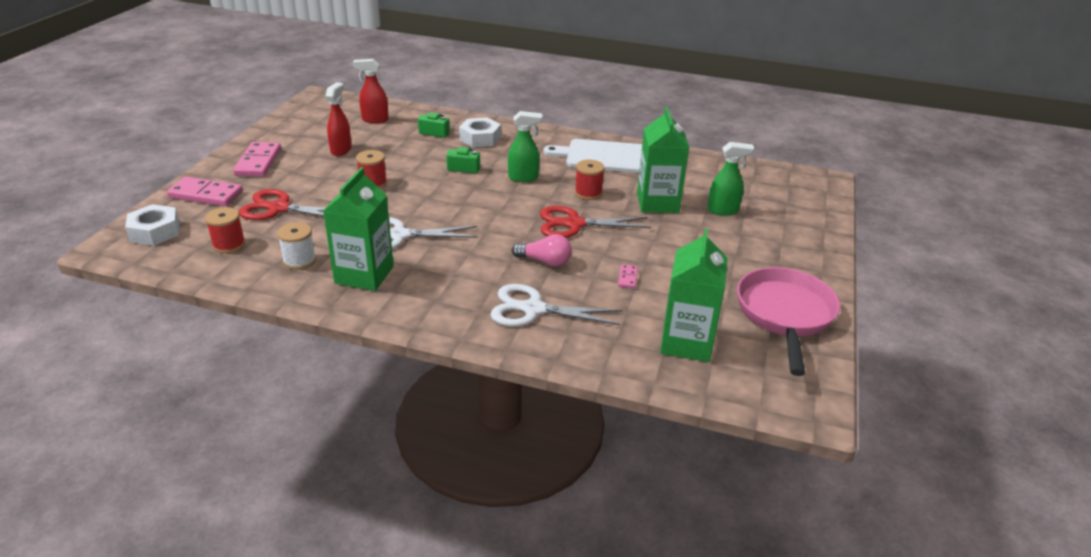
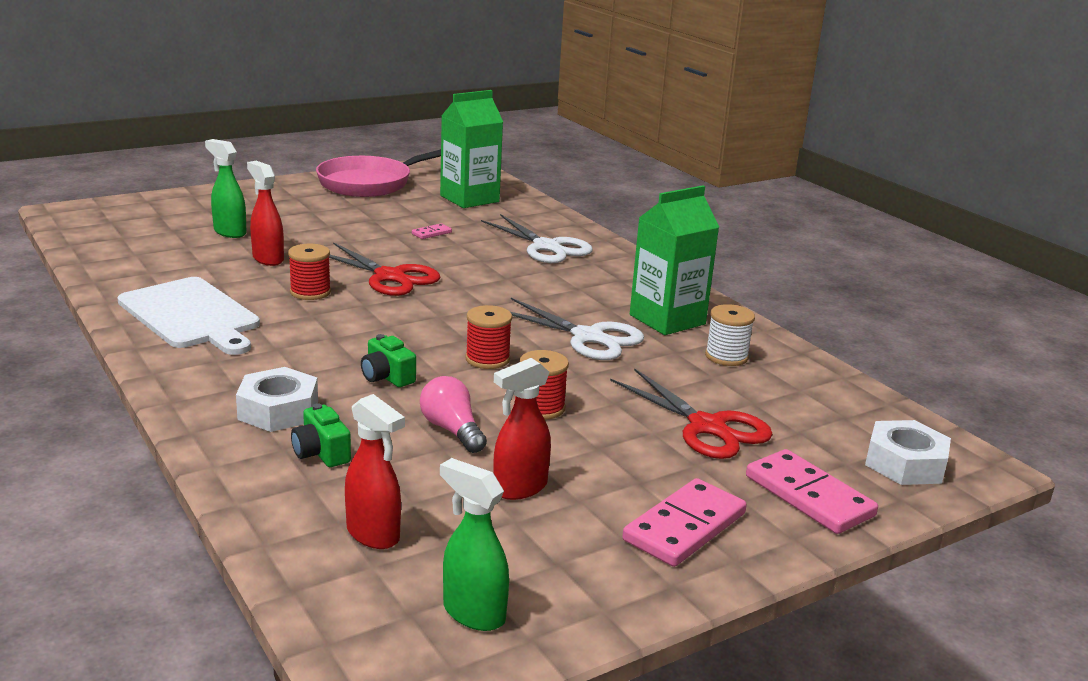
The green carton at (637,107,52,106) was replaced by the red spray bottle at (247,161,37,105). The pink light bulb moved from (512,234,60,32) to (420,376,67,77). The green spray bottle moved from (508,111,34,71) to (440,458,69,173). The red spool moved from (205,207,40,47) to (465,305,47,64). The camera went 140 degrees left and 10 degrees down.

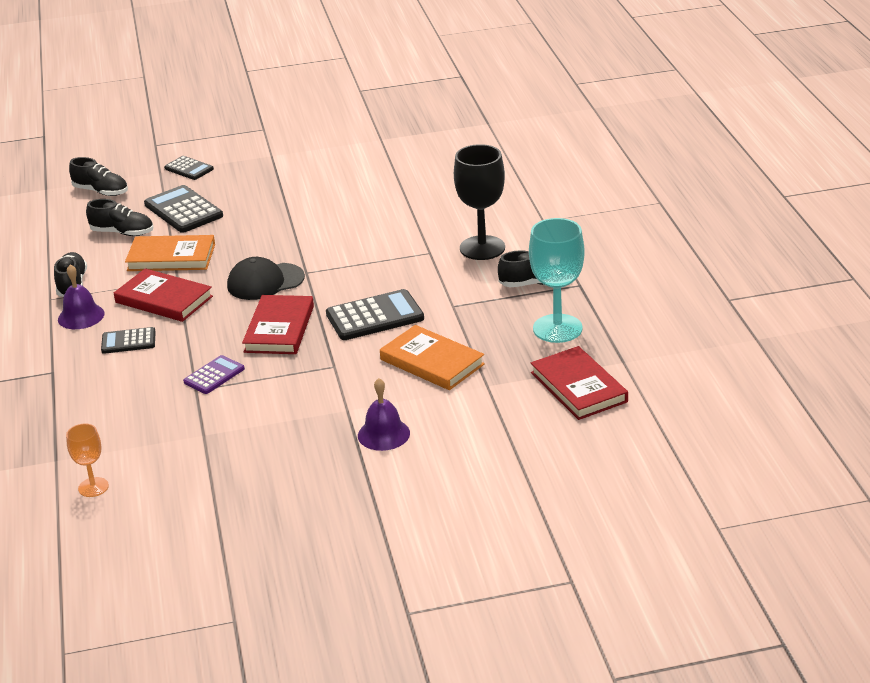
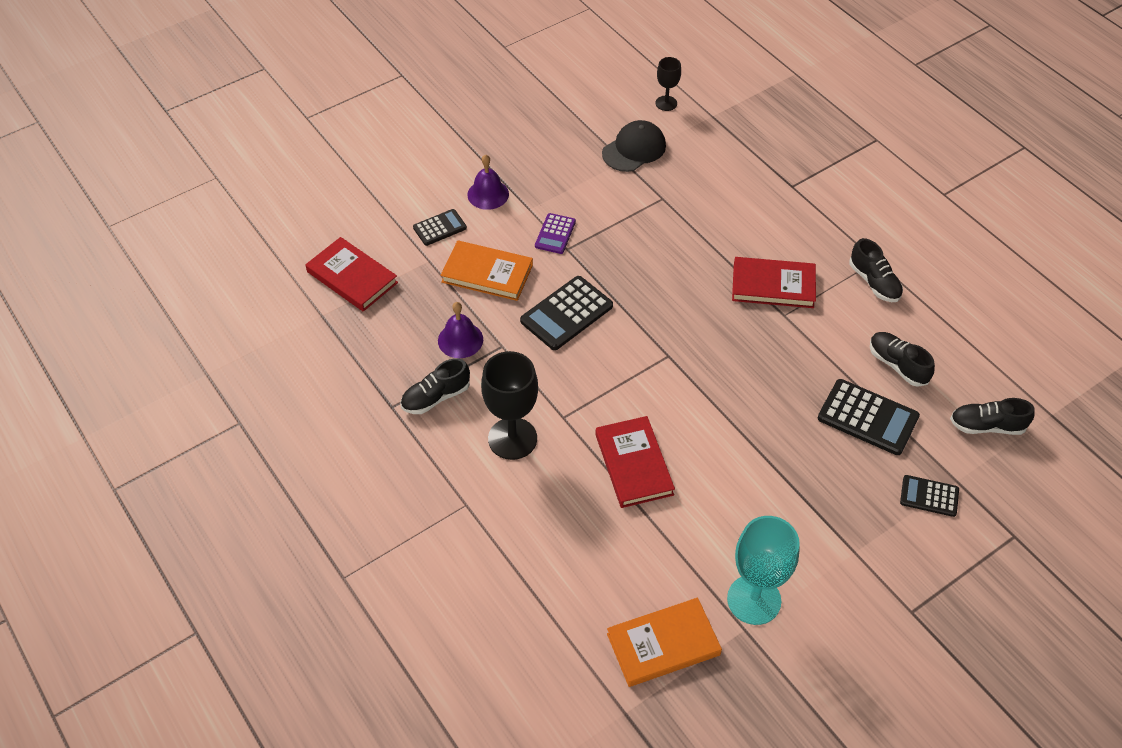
The black calculator moved from (101,327,55,27) to (413,209,54,37). The purple bell moved from (58,264,46,65) to (438,302,45,56). The purple calculator moved from (183,355,62,39) to (535,213,41,41). The red book moved from (242,295,72,59) to (595,416,80,92). The black cap moved from (227,257,78,43) to (602,120,64,52). The orange book moved from (125,235,90,36) to (607,598,115,89). The orange goblet at (66,423,43,74) became the black goblet at (656,57,25,54). The turquoise goblet moved from (529,218,56,125) to (727,516,73,109). The black shoe at (86,199,67,37) turned 60 degrees clockwise. The camera went 155 degrees right and 20 degrees up.

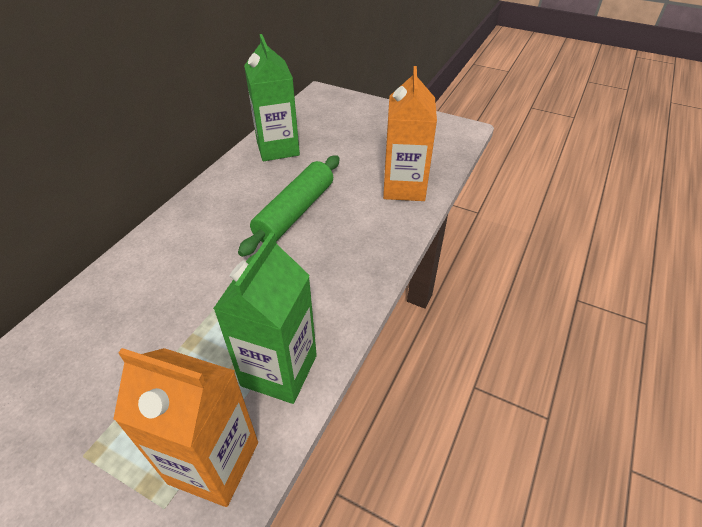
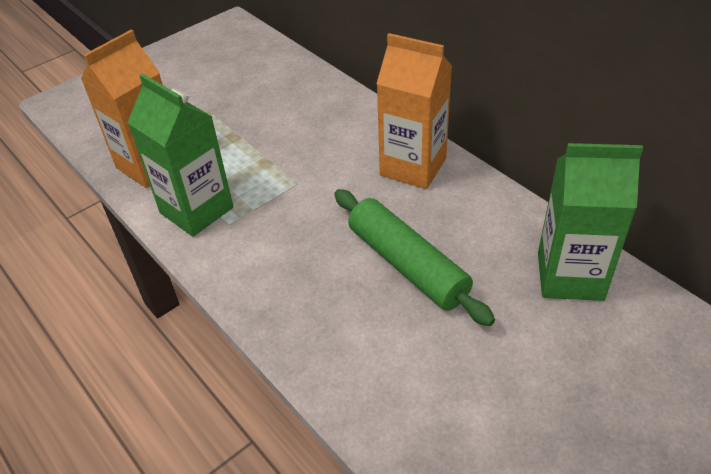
The orange carton moved from (383,66,54,135) to (376,33,76,156). The camera went 115 degrees right and 0 degrees up.

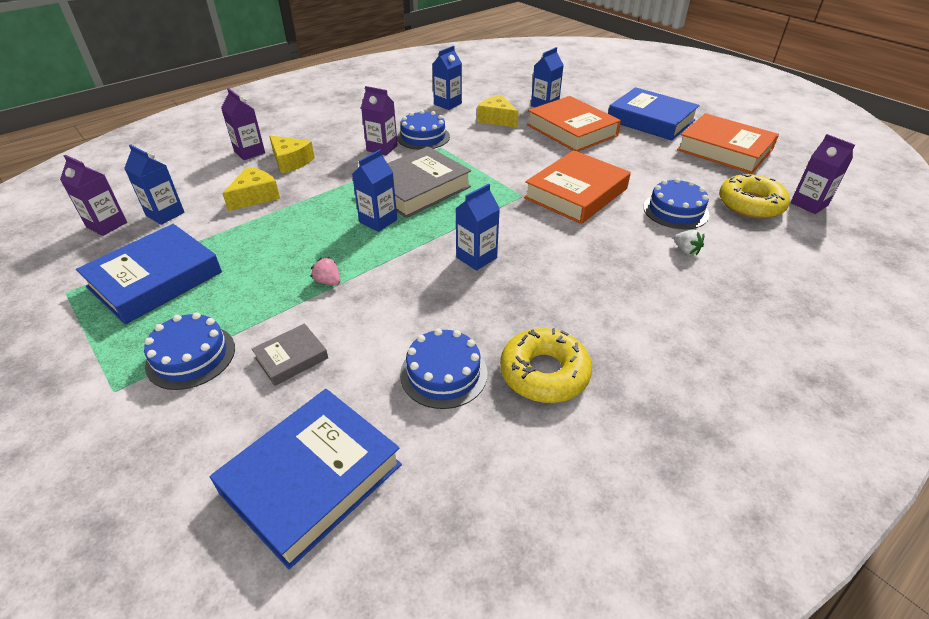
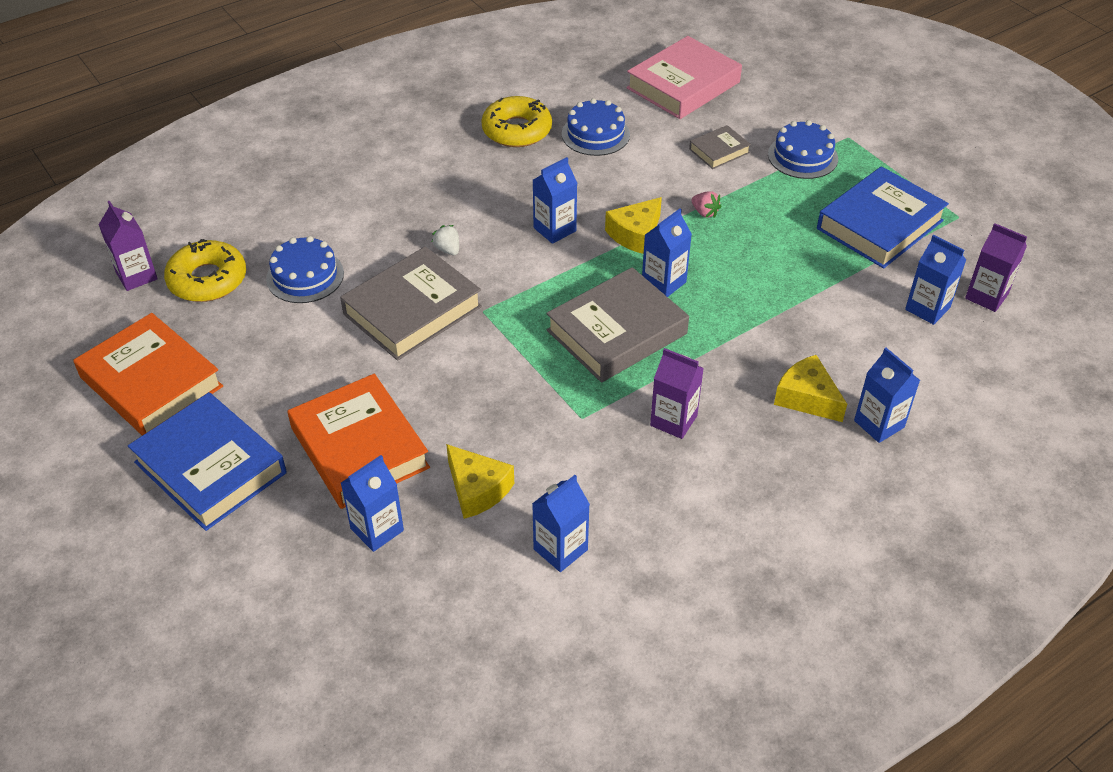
The orange book at (524,150,107,74) became the grey book at (340,247,142,114). The white strawberry moved from (674,230,30,25) to (432,225,27,30). The yellow cheese moved from (222,167,58,44) to (605,197,57,57). The blue book at (210,389,192,180) became the pink book at (626,36,116,83). The purple carton at (221,88,44,72) became the blue carton at (854,348,66,95). The blue cake at (397,110,53,40) disappeared. The camera went 175 degrees left and 5 degrees up.

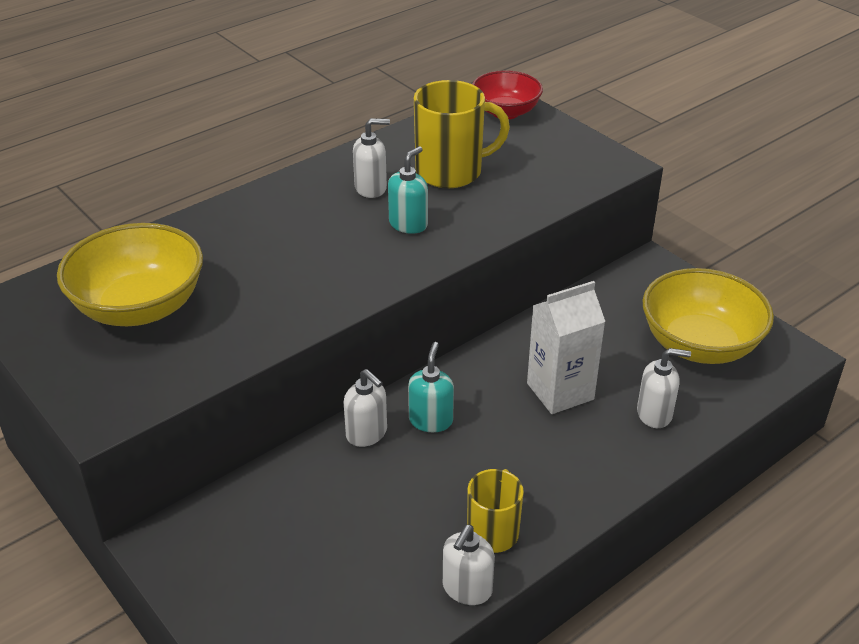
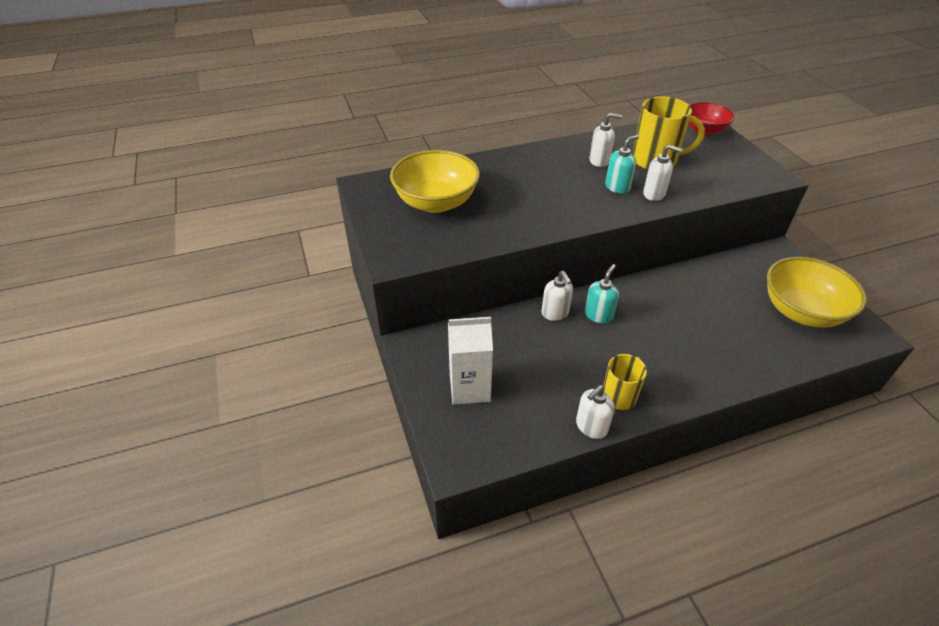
The white carton moved from (527,281,78,133) to (448,317,45,88). The white soap dispenser moved from (637,348,54,80) to (643,144,40,57). The camera went 20 degrees right and 5 degrees up.

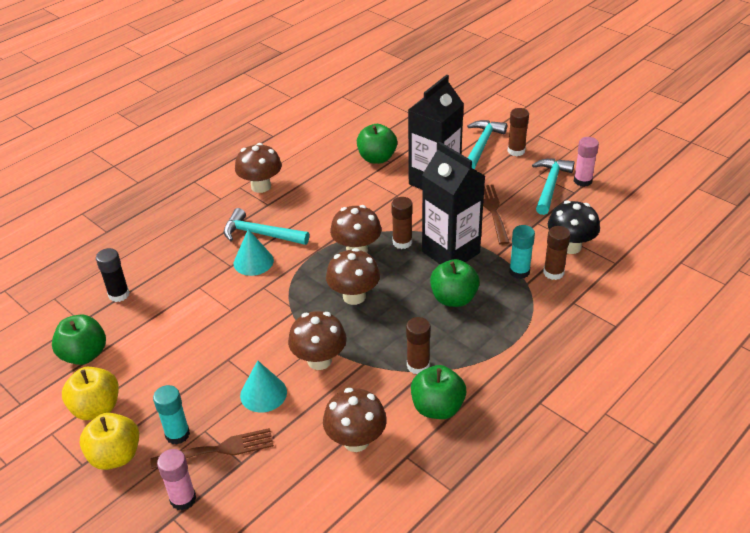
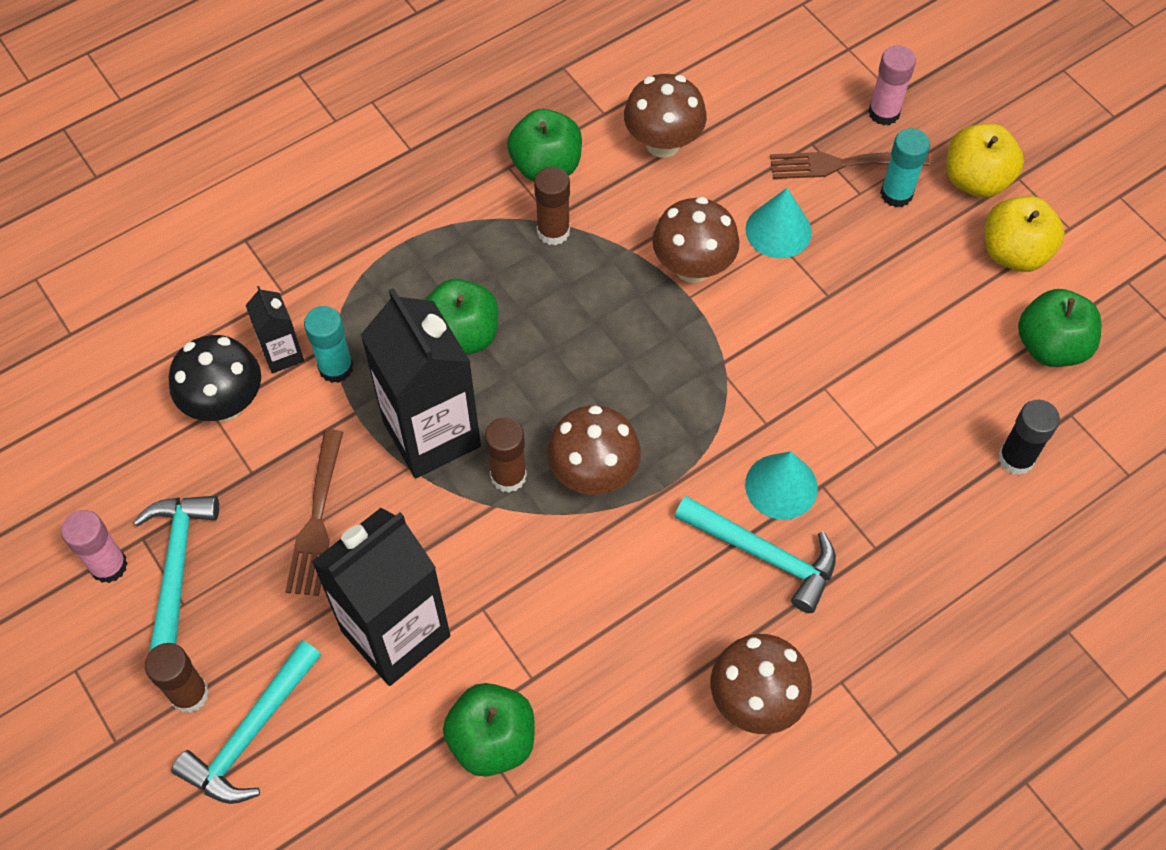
The turquoise hammer at (532,159,43,56) turned 150 degrees clockwise. The brown glue stick at (543,226,28,54) was replaced by the black carton at (246,286,58,88). The brown mushroom at (326,248,54,57) disappeared. The camera went 170 degrees left and 20 degrees up.

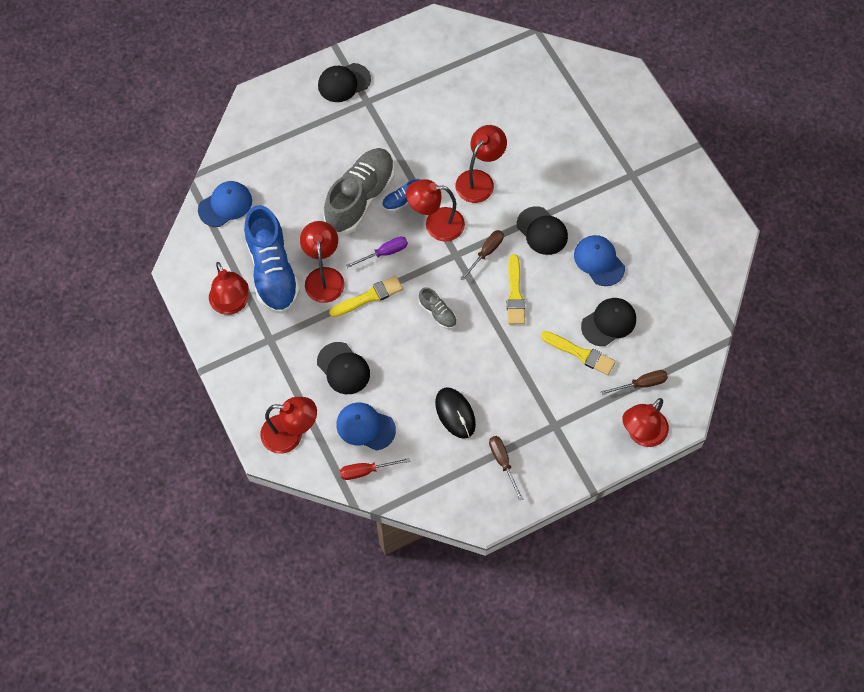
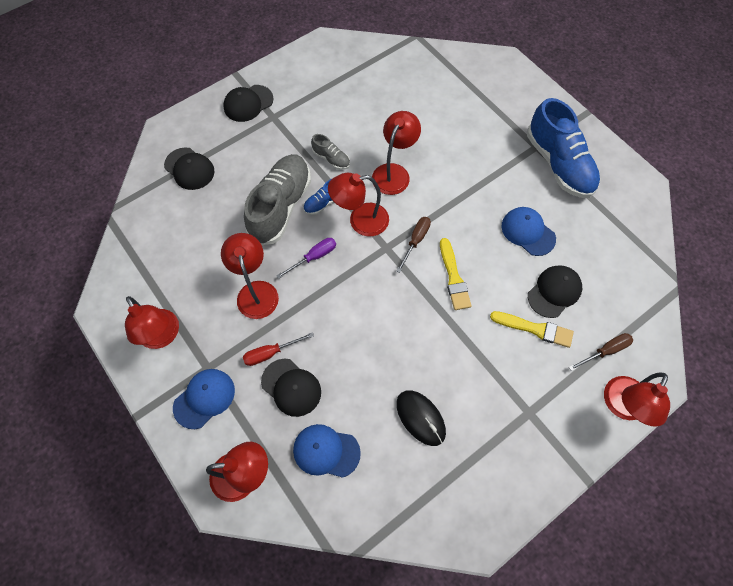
The black cap moved from (517,206,51,49) to (164,147,50,43). The blue cap moved from (198,181,54,46) to (173,369,62,60). The red screwdriver moved from (340,458,71,22) to (243,332,71,34). The grey shoe moved from (419,287,38,42) to (311,134,39,36). The blue shoe moved from (244,205,56,109) to (527,98,73,100). The yellow brush at (329,276,74,41) disappeared. The brown screwdriver at (489,436,35,65) disappeared. The camera went 10 degrees left and 0 degrees up.

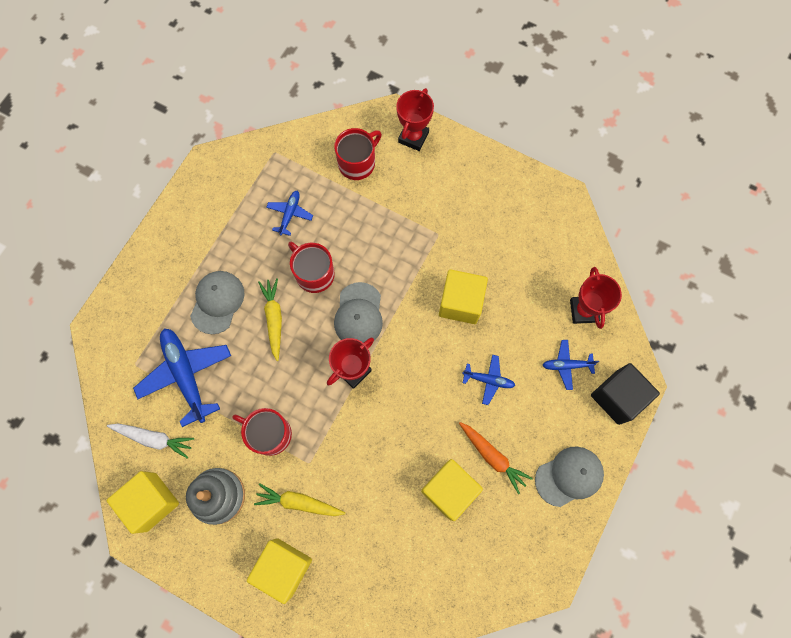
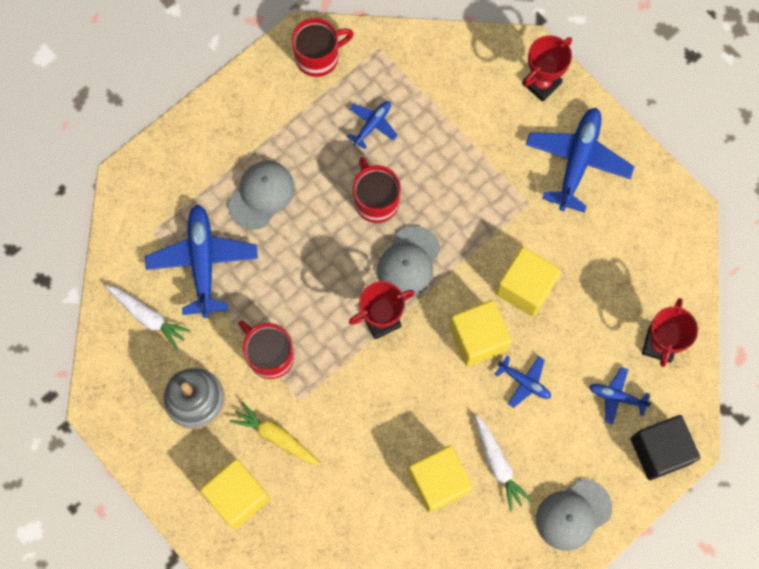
The red mug moved from (334,128,48,52) to (292,18,62,59). The yellow cube moved from (107,471,72,63) to (449,300,63,66). The orange carrot at (459,422,74,72) became the white carrot at (474,415,58,96). The blue plane at (526,108,109,105) appeared. The grey cap at (535,447,69,60) turned 150 degrees clockwise. The yellow carrot at (258,278,24,83) disappeared. The camera went 20 degrees right and 0 degrees up.

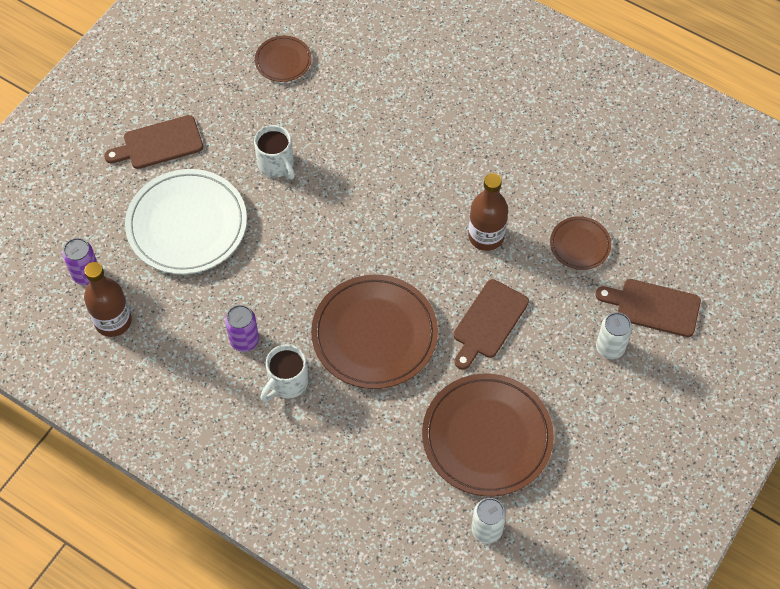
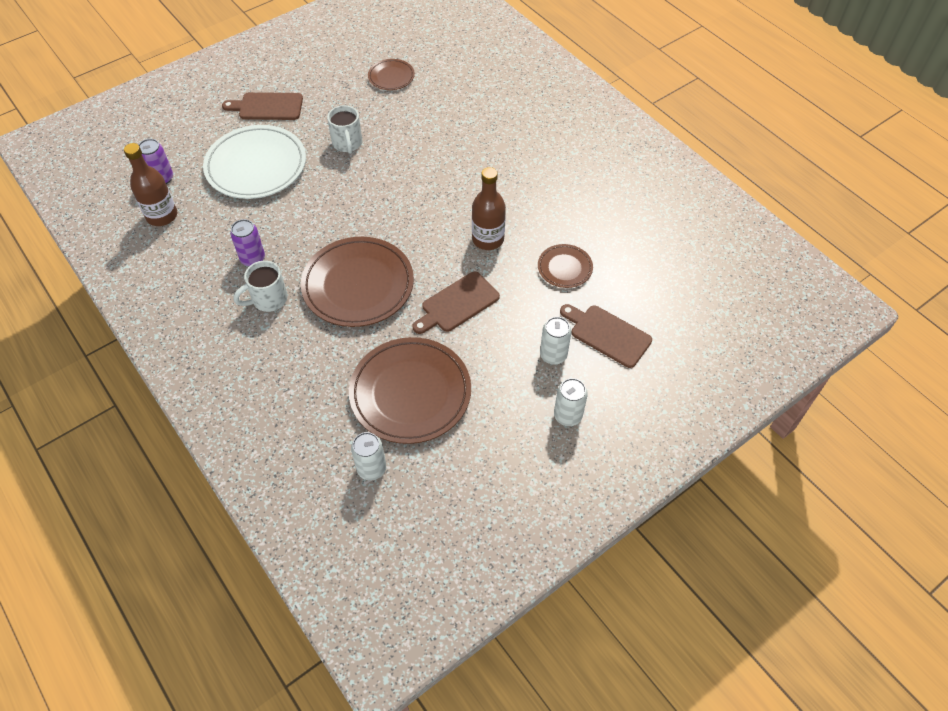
The white can at (554,378,34,48) appeared. The camera went 20 degrees right and 5 degrees down.

